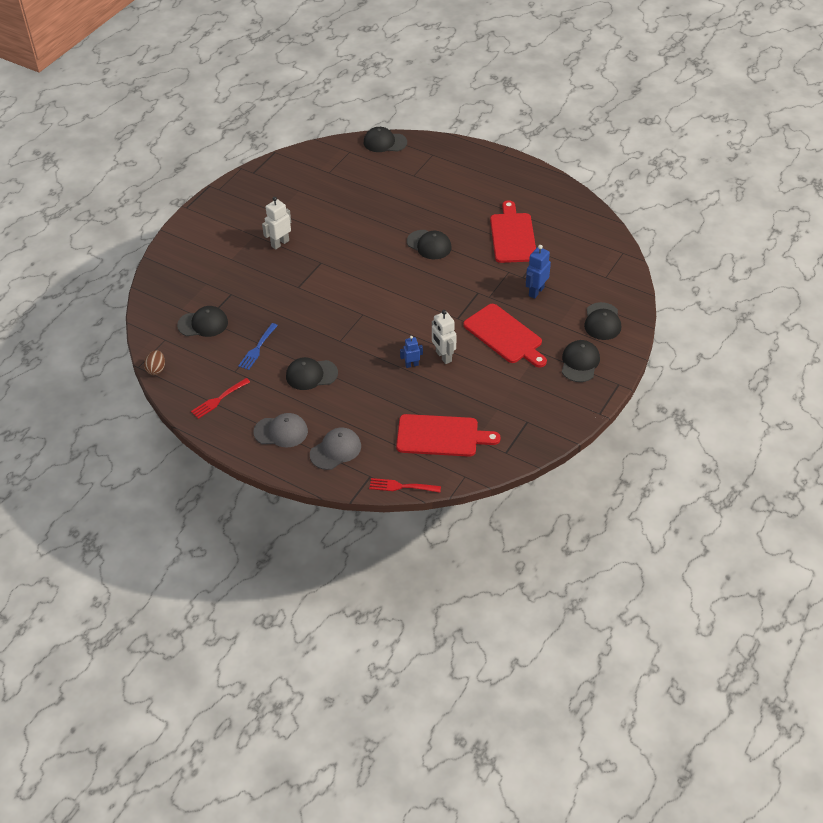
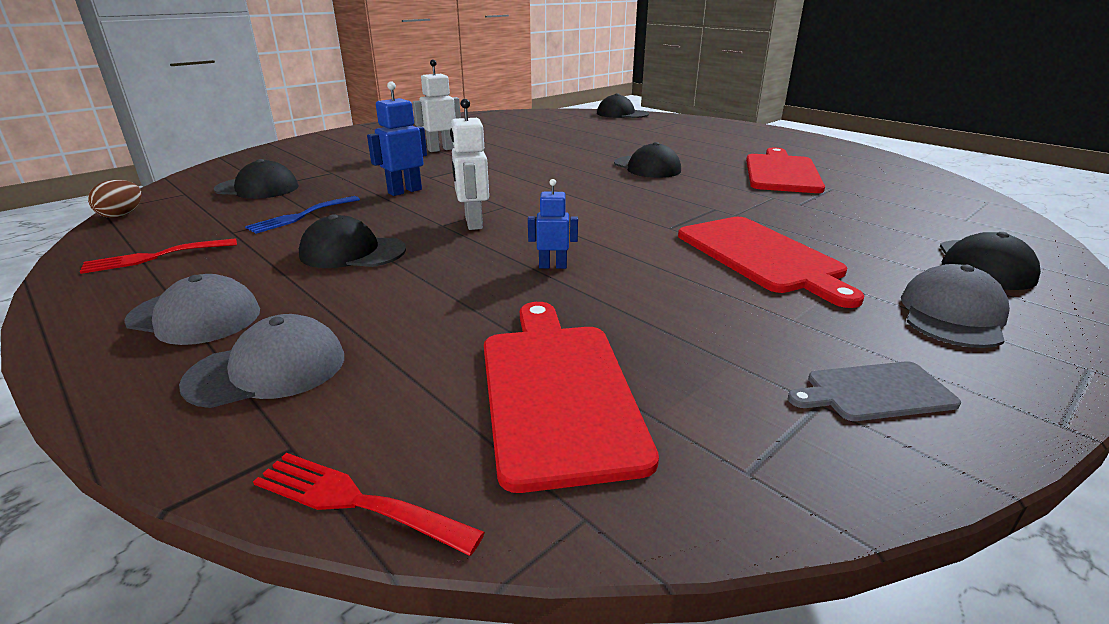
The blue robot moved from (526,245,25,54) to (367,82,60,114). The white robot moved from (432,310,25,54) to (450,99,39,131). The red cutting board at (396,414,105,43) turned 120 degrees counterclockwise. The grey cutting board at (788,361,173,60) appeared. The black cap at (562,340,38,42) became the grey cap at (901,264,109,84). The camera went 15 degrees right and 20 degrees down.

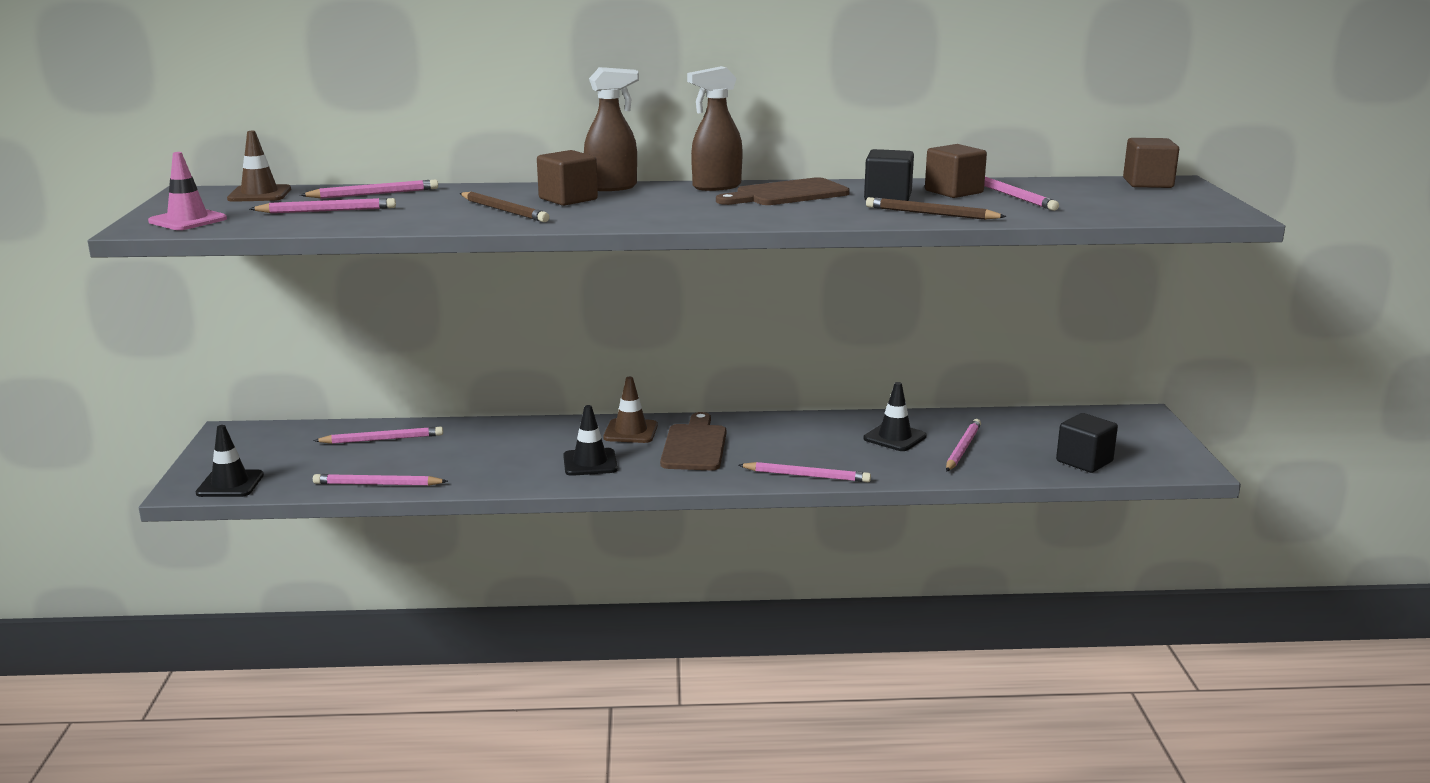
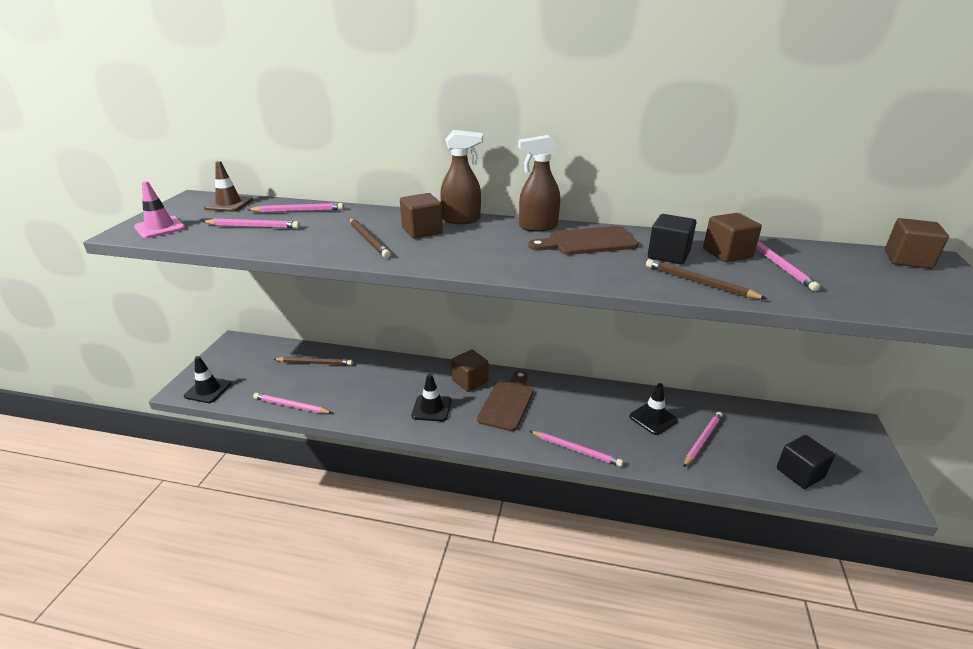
The pink pencil at (313,427,130,17) became the brown pencil at (274,357,79,8). The brown traffic cone at (603,377,55,66) was replaced by the brown cube at (451,350,38,42). The camera went 15 degrees right and 10 degrees up.

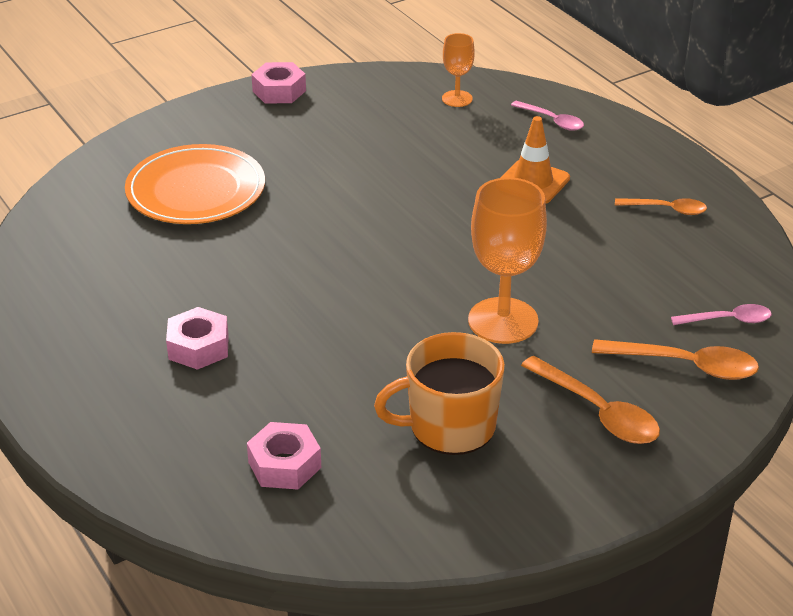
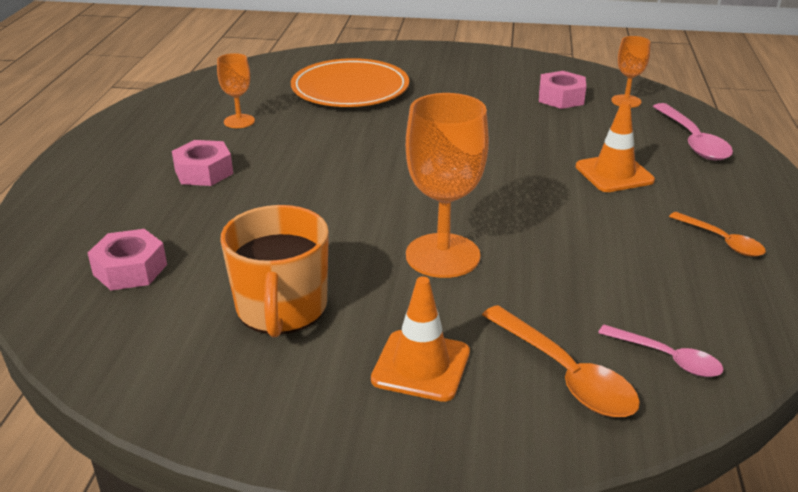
The orange goblet at (217,53,38,75) appeared. The orange mug at (374,332,131,123) turned 120 degrees counterclockwise. The orange spoon at (521,356,139,88) was replaced by the orange traffic cone at (371,276,99,126). The pink nut moved from (251,62,55,42) to (539,71,47,38). The pink spoon at (511,101,73,30) changed to 1.58 times the size. The camera went 40 degrees right and 5 degrees down.

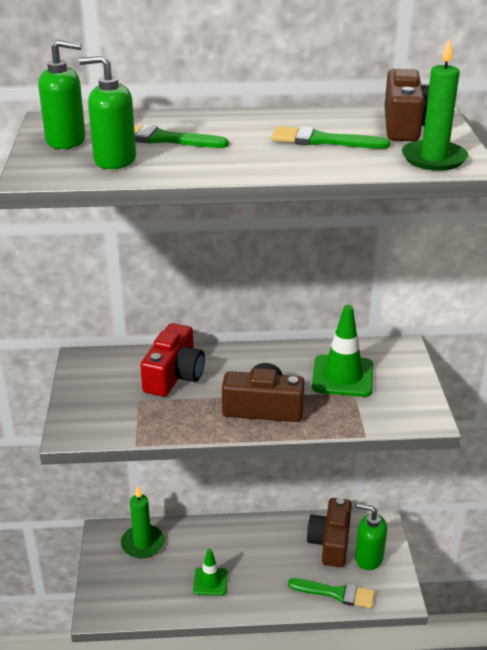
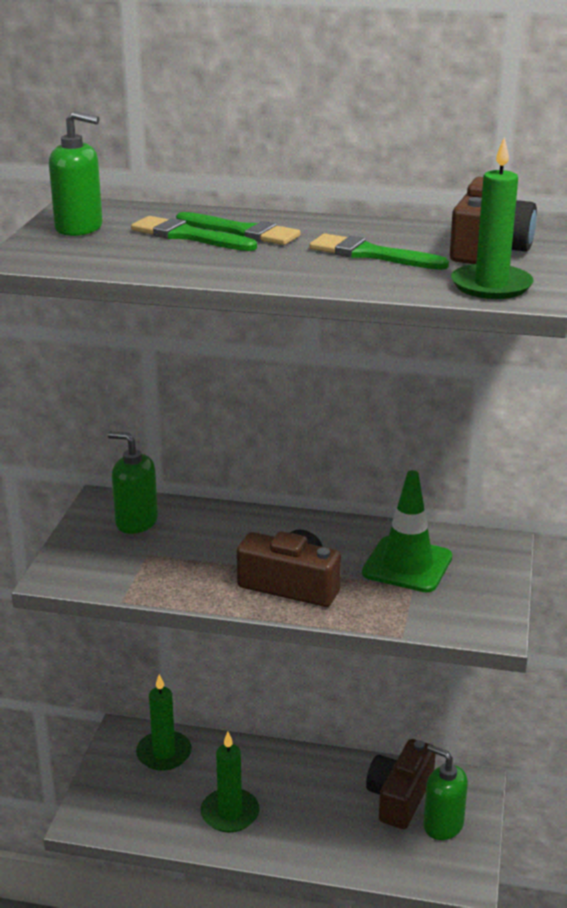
The green soap dispenser moved from (79,55,57,114) to (108,432,50,102). The green brush moved from (288,578,87,31) to (176,212,125,33). The green traffic cone at (193,549,35,47) was replaced by the green candle at (201,732,59,100). The red camera at (140,323,65,74) disappeared. The camera went 15 degrees right and 5 degrees down.

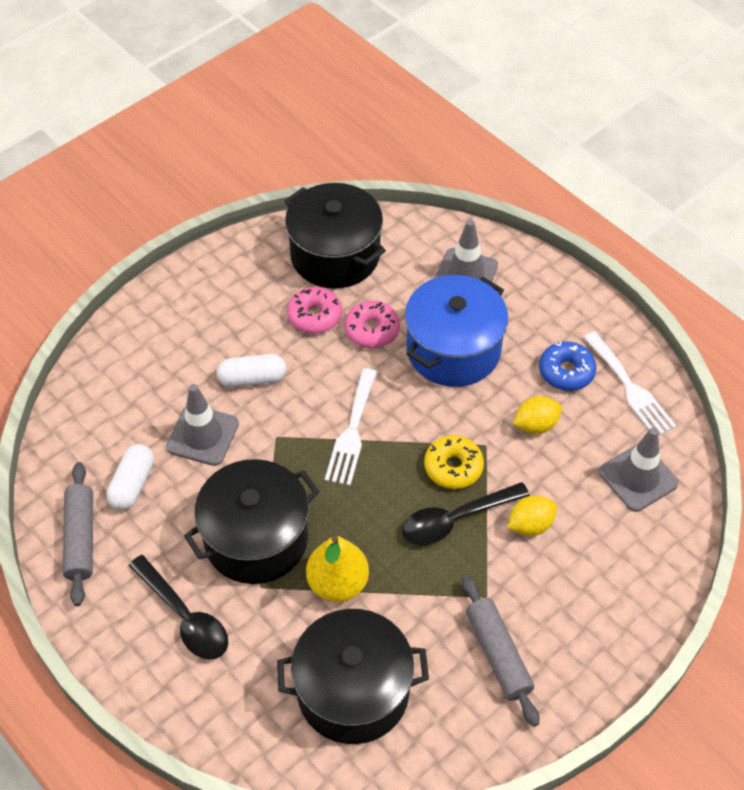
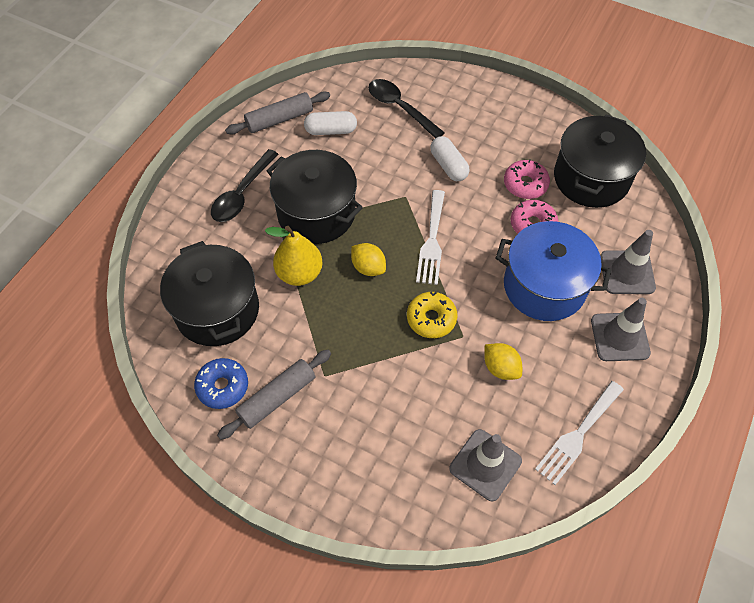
The blue donut moved from (539,341,57,50) to (194,358,54,51). The yellow lemon moved from (507,496,50,40) to (351,243,35,33). The black spoon moved from (402,482,128,63) to (368,79,77,59). The white fork at (325,368,52,118) turned 75 degrees counterclockwise. The grey traffic cone moved from (166,384,73,82) to (591,298,60,63). The camera went 70 degrees right and 5 degrees up.

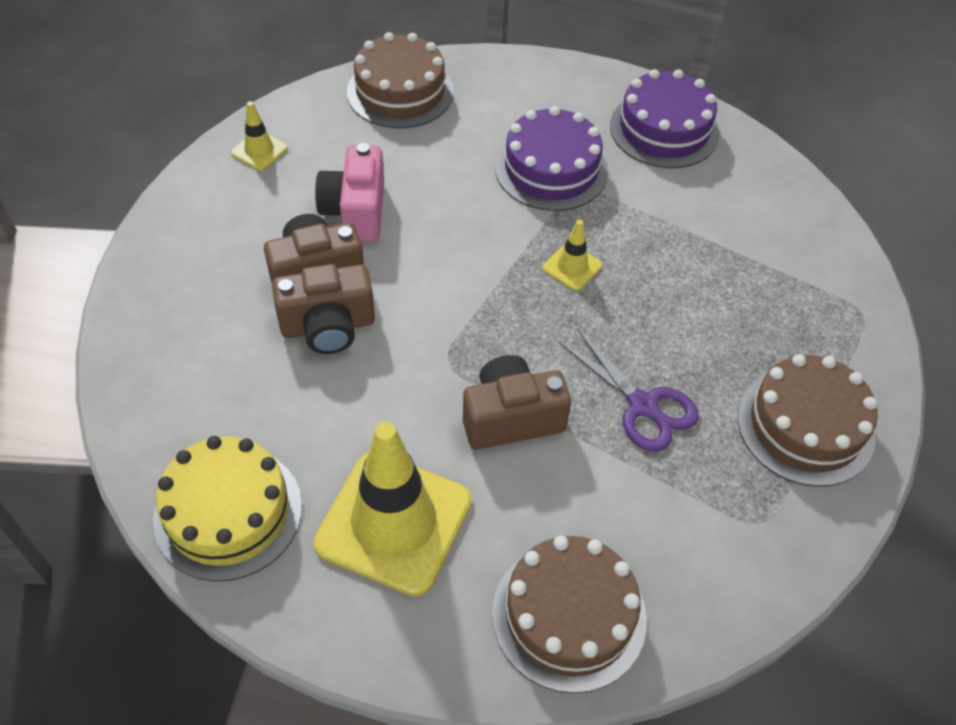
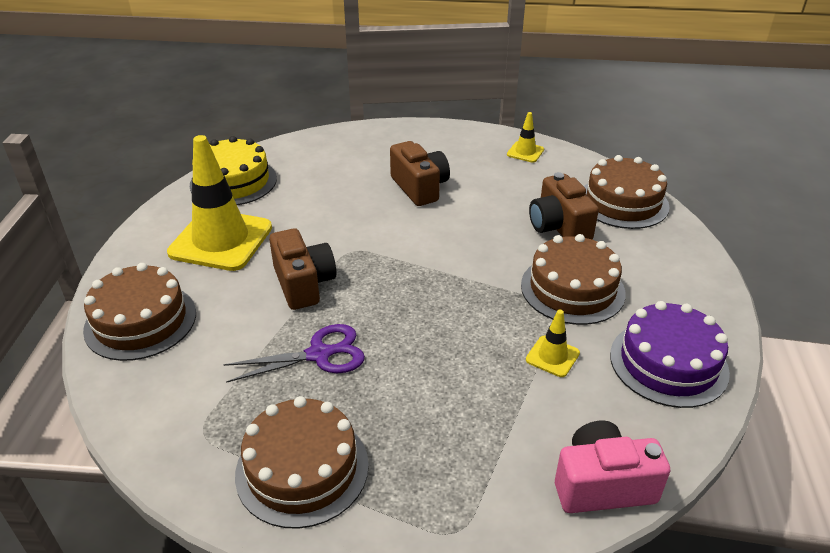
The purple scissors at (559,328,140,124) turned 150 degrees counterclockwise. The purple cake at (495,106,113,105) became the brown cake at (521,234,105,91). The yellow traffic cone moved from (543,220,60,71) to (526,309,54,68). The brown camera moved from (272,264,103,90) to (529,172,70,67). The pink camera moved from (315,143,69,99) to (555,421,115,92). The camera went 85 degrees right and 15 degrees down.

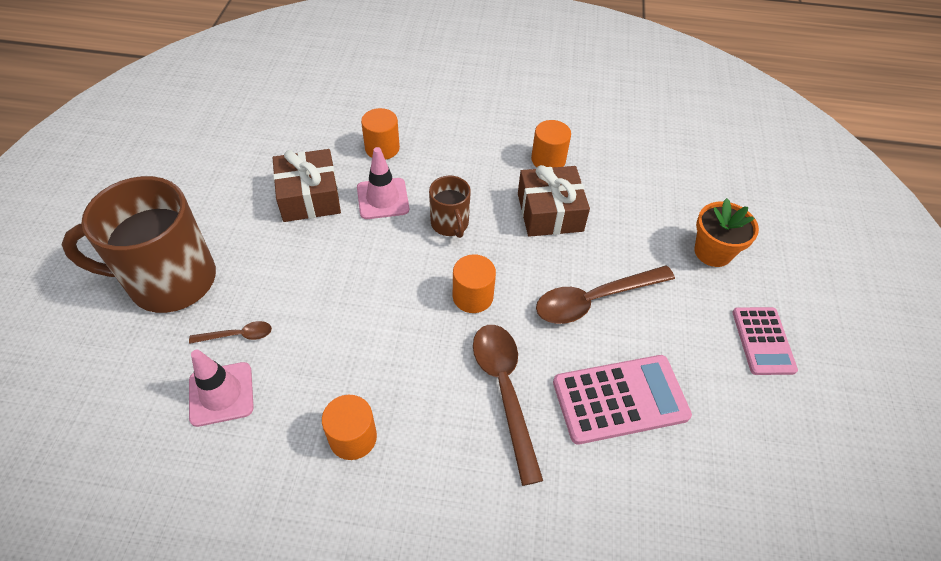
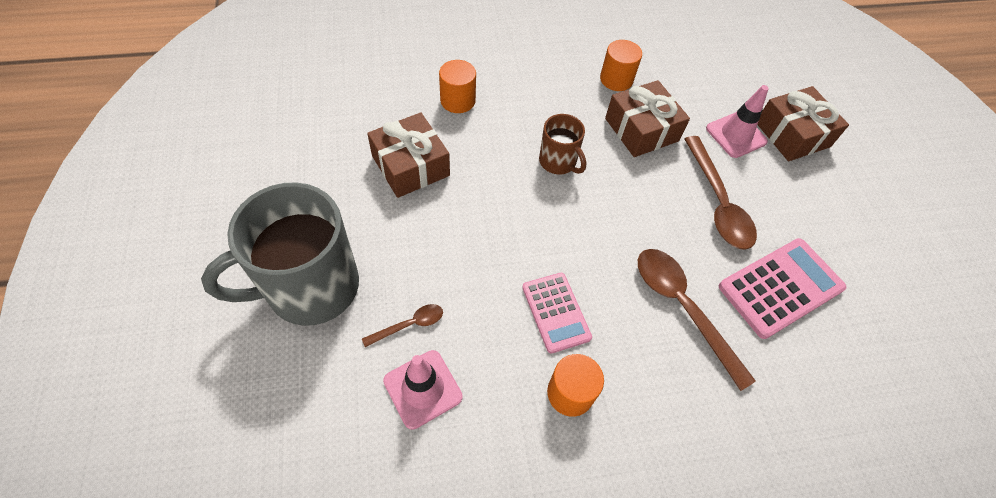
The brown mug at (61,176,155,137) became the grey mug at (201,182,158,144). The pink calculator moved from (732,307,66,68) to (522,273,70,81). The brown spoon at (536,265,139,59) turned 60 degrees counterclockwise. The pink traffic cone moved from (357,147,52,72) to (706,85,63,73). The orange flower pot at (694,198,65,69) was replaced by the brown gift at (757,86,92,75). The orange cylinder at (453,254,43,59) disappeared. The camera went 20 degrees left and 5 degrees up.

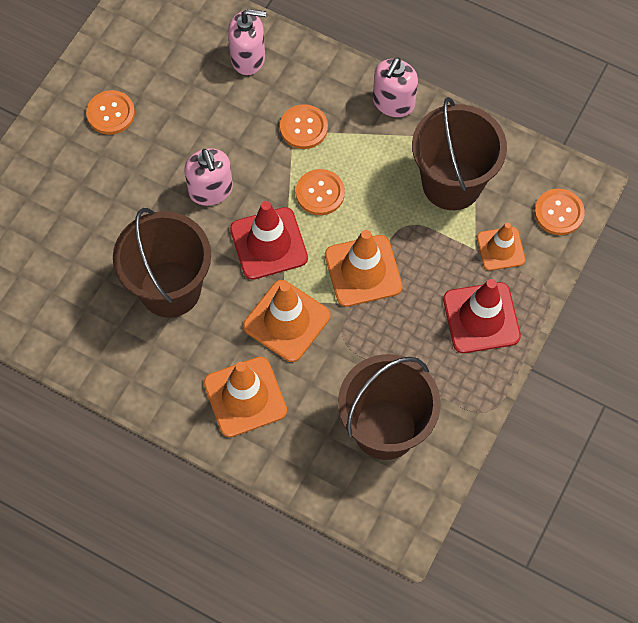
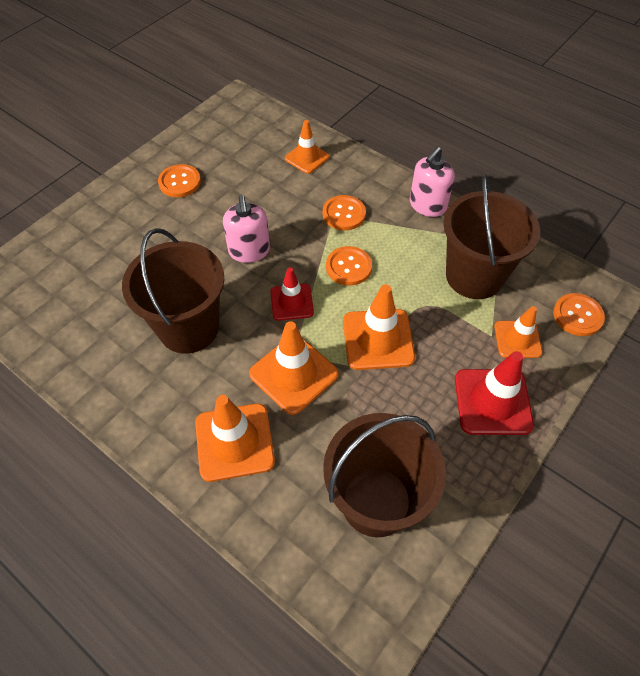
The red traffic cone at (230,201,78,79) changed to 0.64 times the size. The pink soap dispenser at (228,9,38,66) was replaced by the orange traffic cone at (285,120,44,54). The camera went 10 degrees right and 10 degrees down.

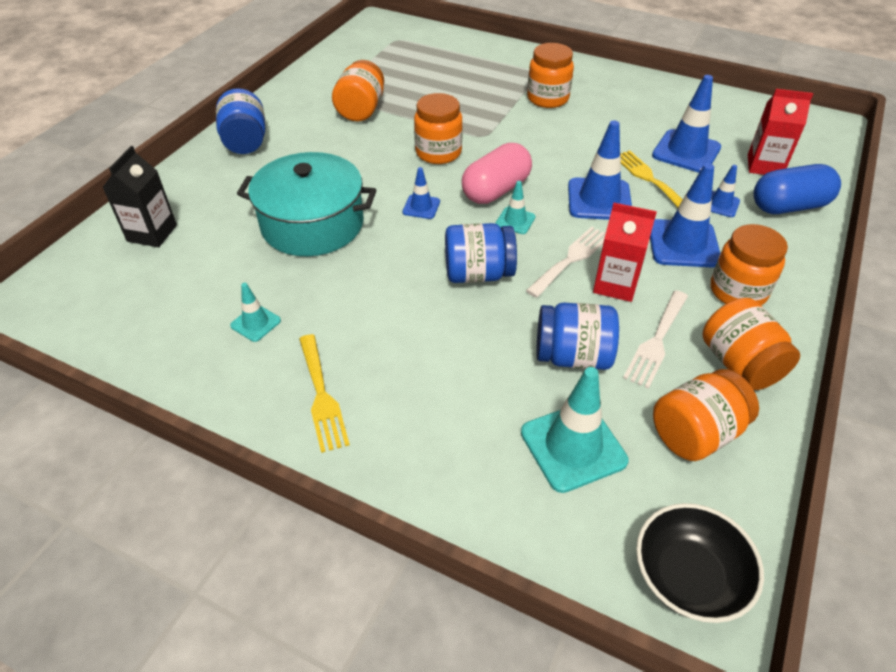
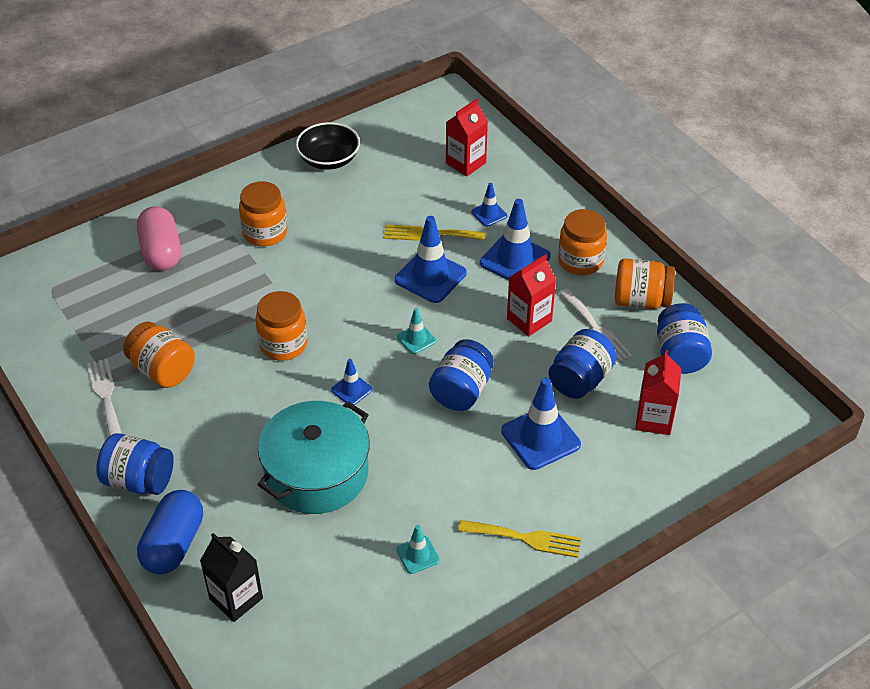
The white fork moved from (526,227,79,71) to (87,358,35,79). The pink capsule moved from (462,143,70,61) to (137,206,44,65). The blue capsule moved from (753,164,88,50) to (137,490,66,84). The black bowl moved from (636,503,128,120) to (296,122,64,48). The blue traffic cone moved from (652,75,69,98) to (501,378,80,92). The turquoise traffic cone at (521,367,107,126) was replaced by the red carton at (635,350,47,85). The orange jar at (653,369,106,92) became the blue jar at (657,303,55,71). The camera went 60 degrees left and 0 degrees up.

